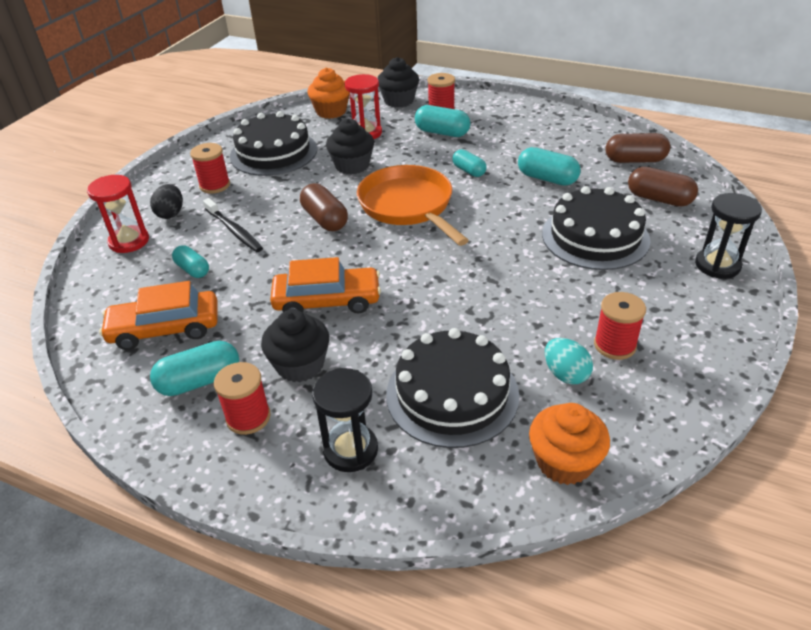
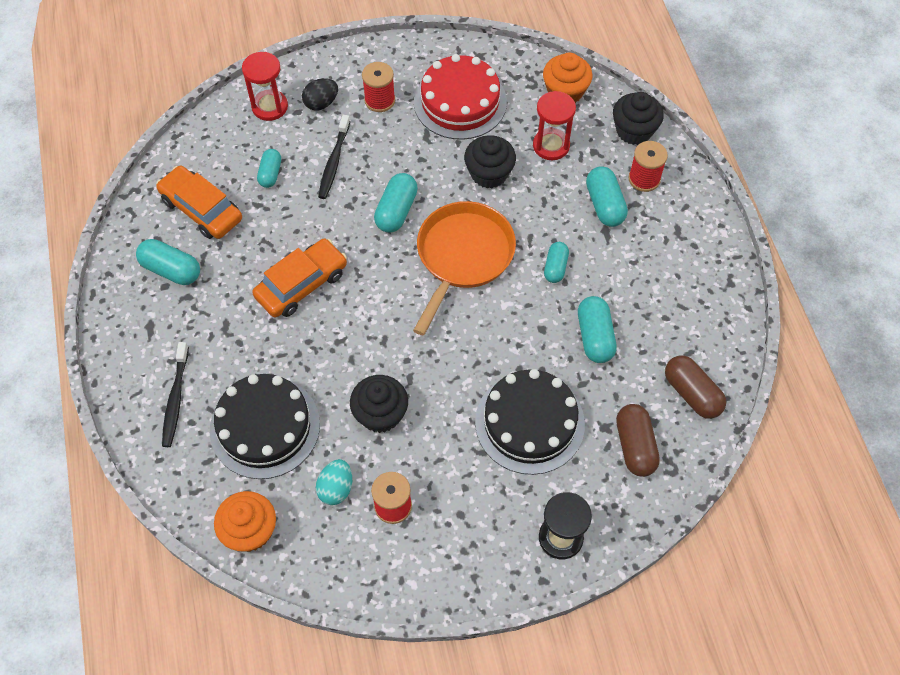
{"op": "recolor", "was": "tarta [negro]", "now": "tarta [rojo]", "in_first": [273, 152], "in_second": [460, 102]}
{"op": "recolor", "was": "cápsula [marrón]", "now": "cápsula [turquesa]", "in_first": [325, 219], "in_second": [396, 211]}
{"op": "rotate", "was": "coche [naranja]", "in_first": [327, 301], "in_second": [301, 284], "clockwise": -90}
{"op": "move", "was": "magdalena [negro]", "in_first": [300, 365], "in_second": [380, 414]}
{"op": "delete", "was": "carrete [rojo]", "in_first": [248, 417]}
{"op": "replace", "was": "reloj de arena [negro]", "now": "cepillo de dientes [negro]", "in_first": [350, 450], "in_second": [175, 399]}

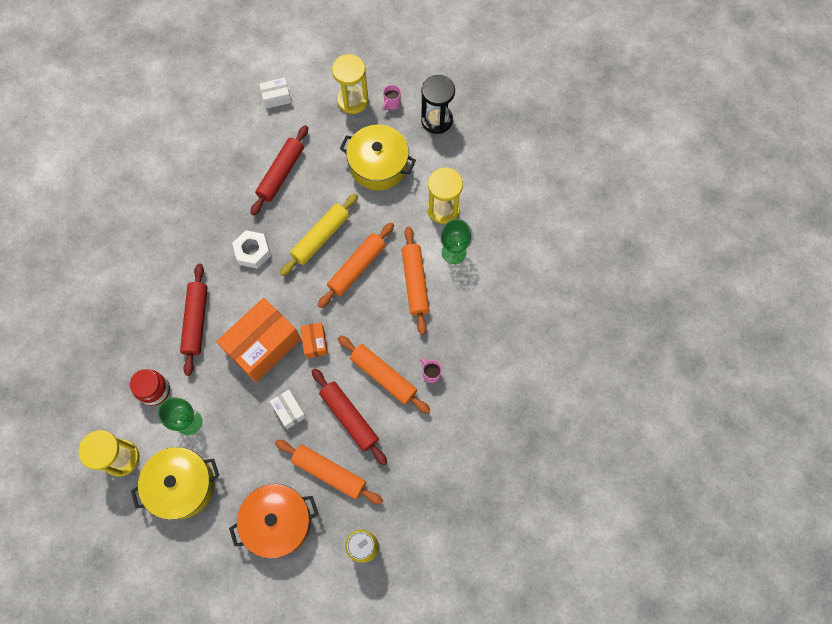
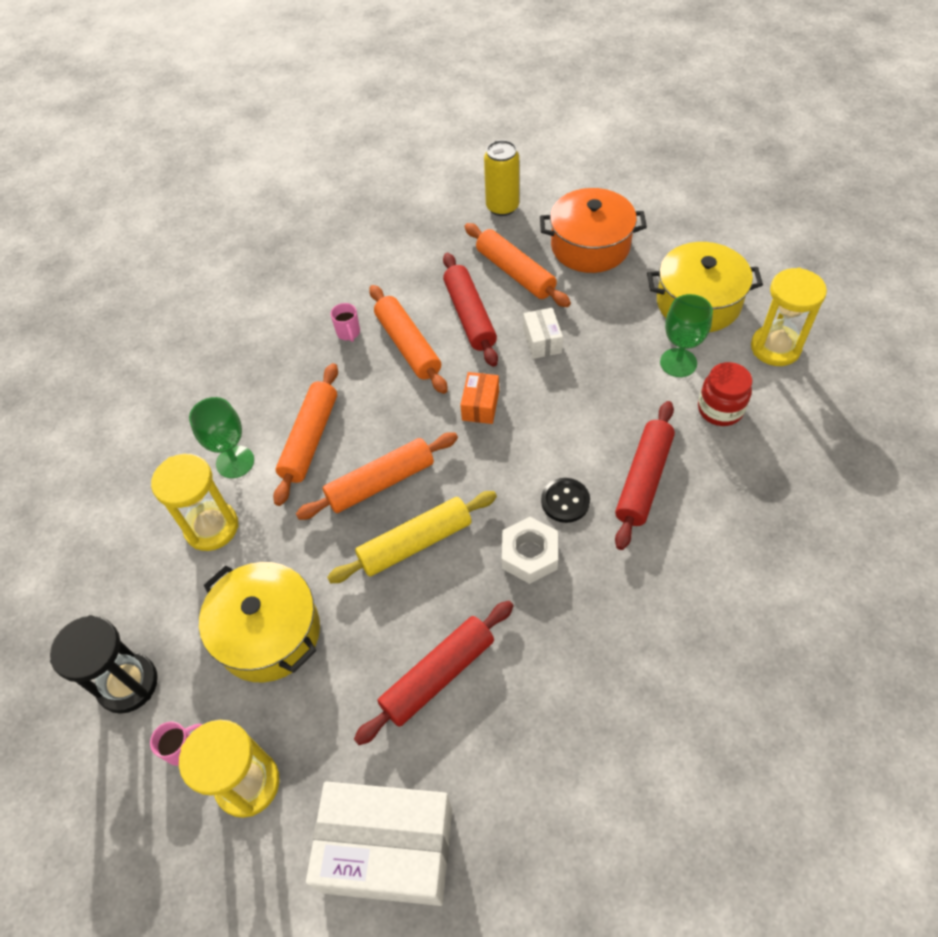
{"op": "resize", "was": "caja [blanco]", "in_first": [276, 97], "in_second": [388, 849], "ratio": 2.14}
{"op": "delete", "was": "caja [naranja]", "in_first": [263, 345]}
{"op": "insert", "now": "botón [negro]", "in_second": [565, 501]}

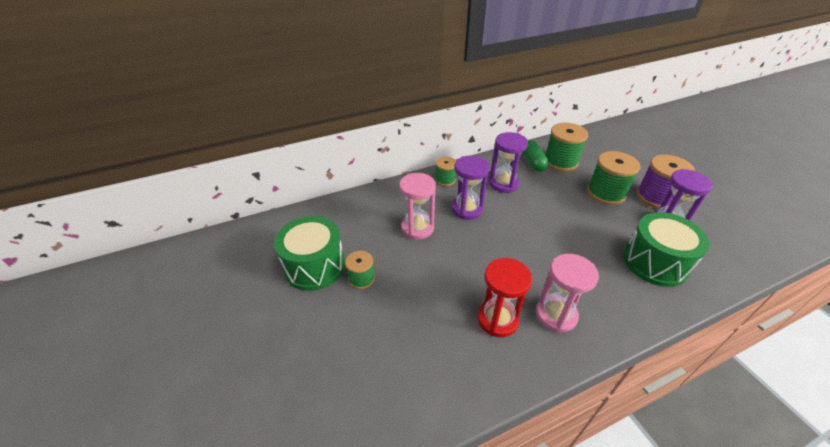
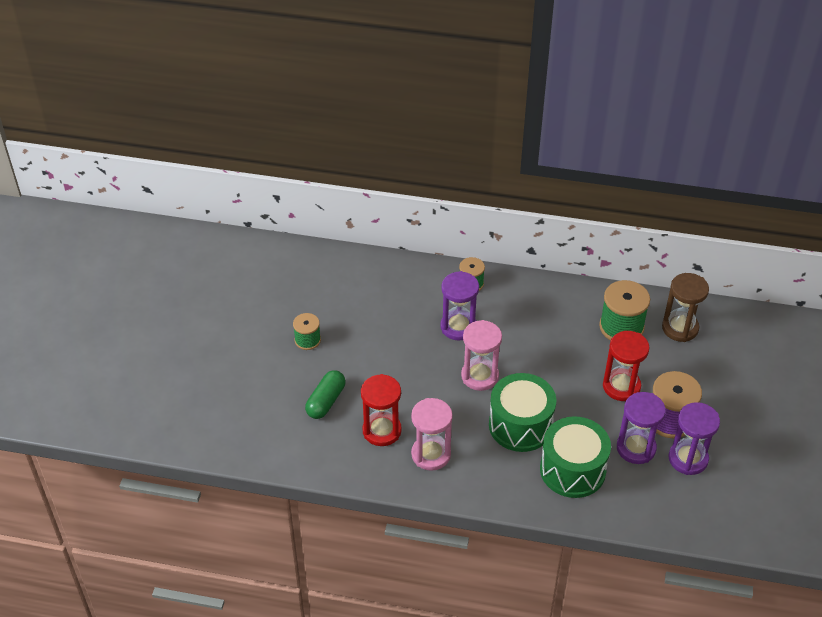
{"op": "move", "was": "reloj de arena [morado]", "in_first": [503, 183], "in_second": [688, 459]}
{"op": "move", "was": "cápsula [verde]", "in_first": [532, 162], "in_second": [326, 401]}
{"op": "replace", "was": "carrete [verde]", "now": "reloj de arena [rojo]", "in_first": [606, 193], "in_second": [621, 386]}
{"op": "move", "was": "reloj de arena [rosa]", "in_first": [417, 228], "in_second": [480, 376]}
{"op": "move", "was": "tambor [verde]", "in_first": [315, 266], "in_second": [520, 425]}
{"op": "insert", "now": "reloj de arena [marrón]", "in_second": [680, 328]}

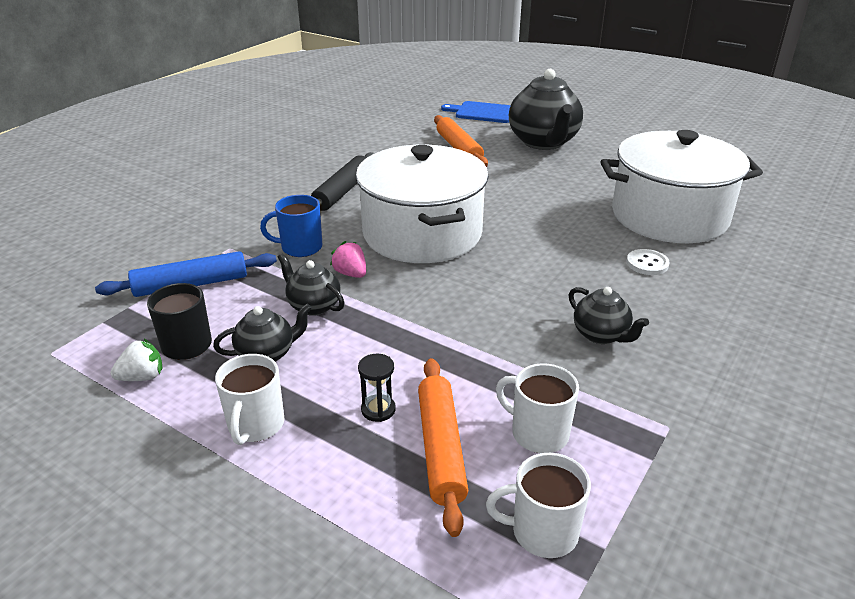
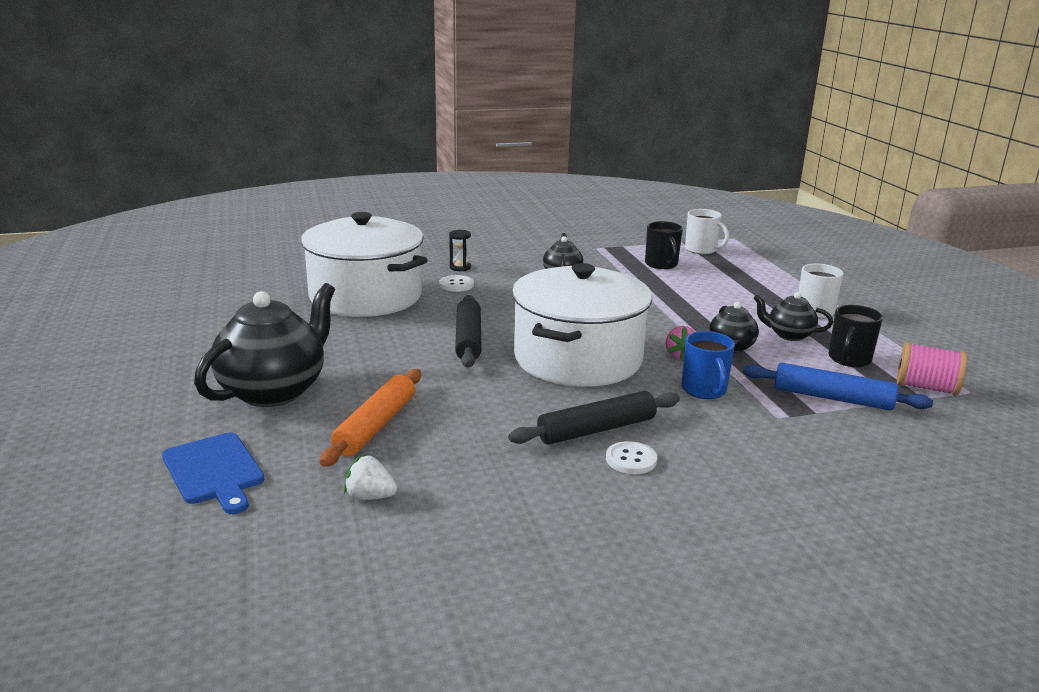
{"op": "rotate", "was": "taza [azul]", "in_first": [300, 247], "in_second": [704, 390], "clockwise": 45}
{"op": "move", "was": "fresa [blanco]", "in_first": [142, 377], "in_second": [370, 496]}
{"op": "move", "was": "reloj de arena [negro]", "in_first": [378, 410], "in_second": [460, 267]}
{"op": "delete", "was": "rodillo [naranja]", "in_first": [441, 448]}
{"op": "recolor", "was": "taza [blanco]", "now": "taza [negro]", "in_first": [538, 433], "in_second": [661, 264]}
{"op": "insert", "now": "rodillo [negro]", "in_second": [468, 339]}
{"op": "insert", "now": "carrete [rosa]", "in_second": [926, 387]}
{"op": "insert", "now": "botón [blanco]", "in_second": [631, 459]}

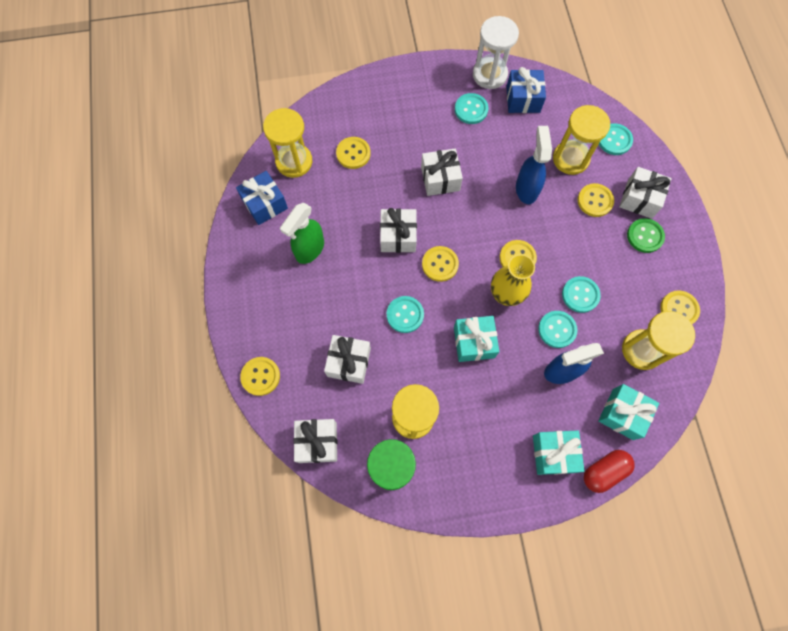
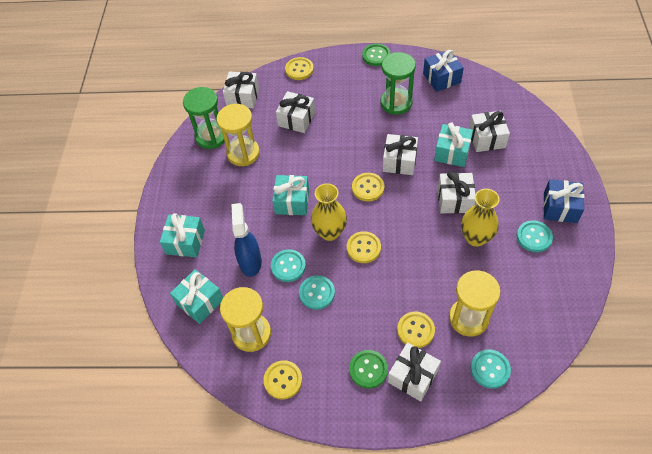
{"op": "delete", "was": "reloj de arena [blanco]", "in_first": [489, 75]}
{"op": "move", "was": "regalo [azul]", "in_first": [523, 99], "in_second": [560, 208]}
{"op": "delete", "was": "reloj de arena [amarillo]", "in_first": [294, 162]}
{"op": "delete", "was": "pulverizador [azul]", "in_first": [526, 189]}
{"op": "replace", "was": "botón [amarillo]", "now": "regalo [blanco]", "in_first": [353, 153], "in_second": [486, 138]}
{"op": "replace", "was": "pulverizador [verde]", "now": "reloj de arena [verde]", "in_first": [309, 250], "in_second": [396, 103]}
{"op": "delete", "was": "botón [turquesa]", "in_first": [405, 315]}
{"op": "delete", "was": "cápsula [rojo]", "in_first": [604, 471]}
{"op": "insert", "now": "botón [verde]", "in_second": [376, 56]}
{"op": "insert", "now": "regalo [turquesa]", "in_second": [452, 152]}
{"op": "insert", "now": "florero [amarillo]", "in_second": [475, 238]}

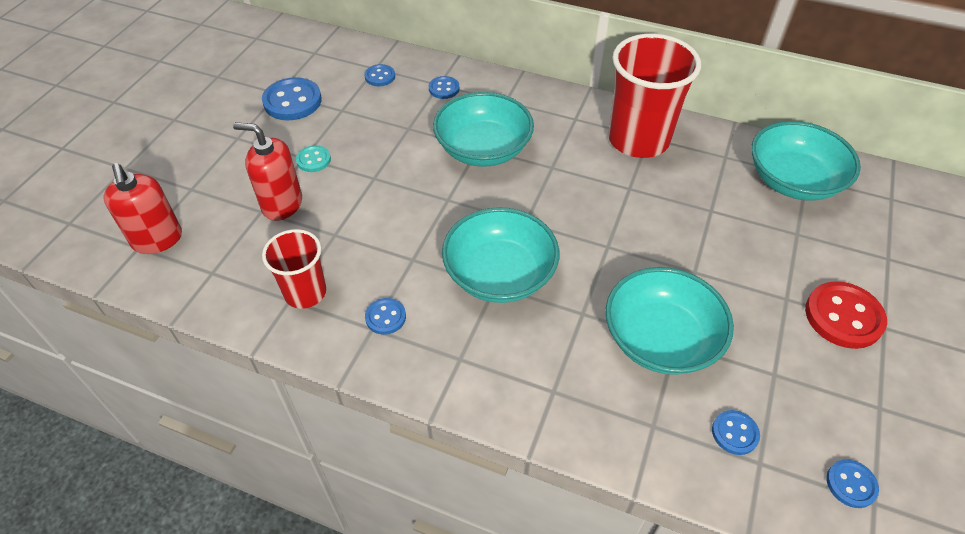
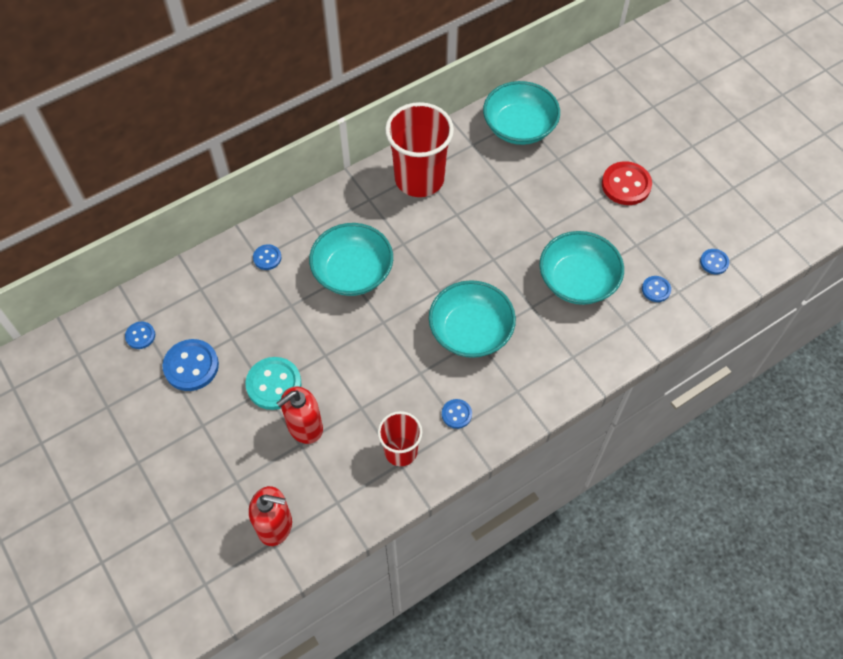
{"op": "move", "was": "botón [azul]", "in_first": [380, 76], "in_second": [140, 336]}
{"op": "resize", "was": "botón [turquesa]", "in_first": [313, 160], "in_second": [274, 384], "ratio": 1.83}

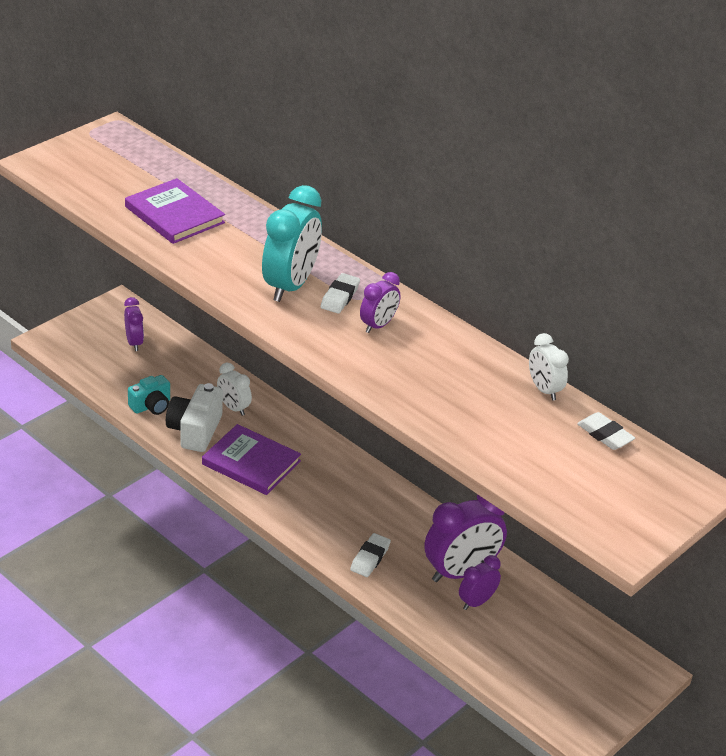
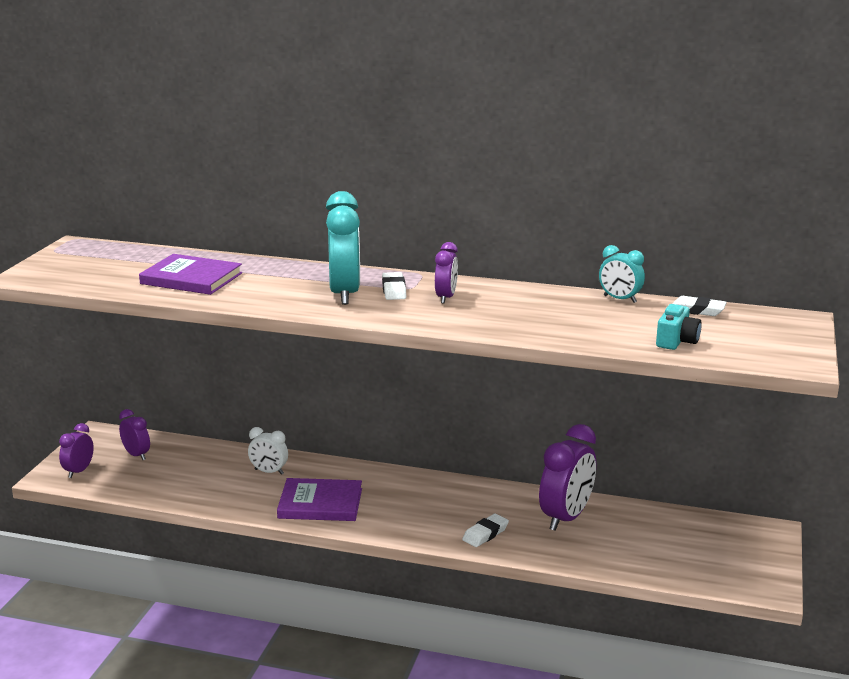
{"op": "recolor", "was": "despertador [blanco]", "now": "despertador [turquesa]", "in_first": [544, 390], "in_second": [619, 299]}
{"op": "move", "was": "cámara [turquesa]", "in_first": [151, 406], "in_second": [676, 341]}
{"op": "delete", "was": "cámara [blanco]", "in_first": [195, 431]}
{"op": "rotate", "was": "goma de borrar [blanco]", "in_first": [370, 558], "in_second": [485, 534], "clockwise": 45}
{"op": "move", "was": "despertador [morado]", "in_first": [476, 602], "in_second": [79, 471]}

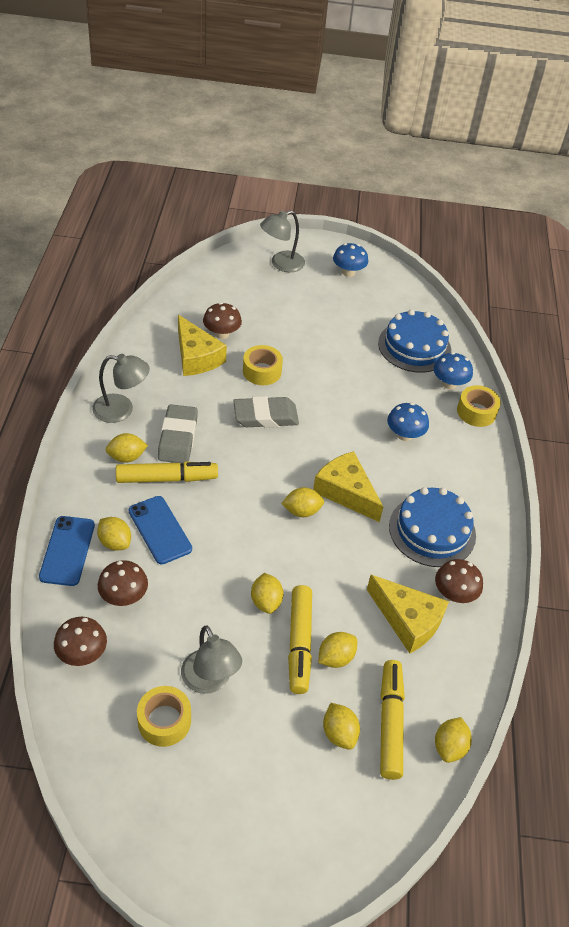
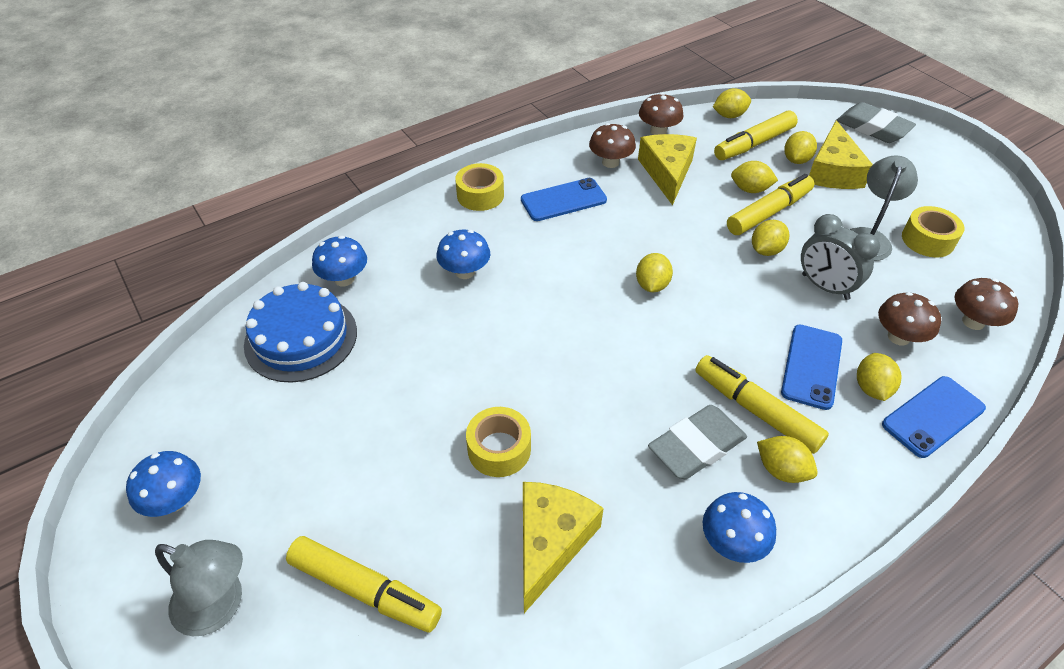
{"op": "move", "was": "seta [marrón]", "in_first": [221, 334], "in_second": [658, 131]}
{"op": "replace", "was": "lámpara [gris]", "now": "seta [azul]", "in_first": [121, 410], "in_second": [732, 542]}
{"op": "move", "was": "cinta adhesiva [amarillo]", "in_first": [476, 412], "in_second": [480, 195]}
{"op": "move", "was": "goma de borrar [gris]", "in_first": [265, 416], "in_second": [873, 128]}
{"op": "move", "was": "queso [amarillo]", "in_first": [346, 492], "in_second": [833, 171]}
{"op": "rotate", "was": "limón [amarillo]", "in_first": [302, 511], "in_second": [652, 285], "clockwise": 60}
{"op": "replace", "was": "tarta [azul]", "now": "móvil [azul]", "in_first": [432, 530], "in_second": [563, 200]}
{"op": "insert", "now": "despertador [gris]", "in_second": [825, 287]}
{"op": "insert", "now": "rotulador [amarillo]", "in_second": [365, 589]}

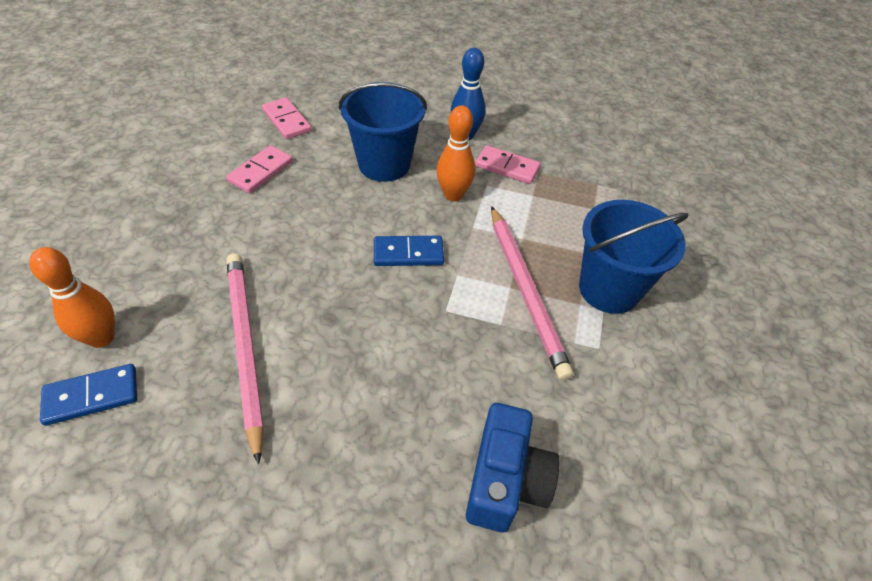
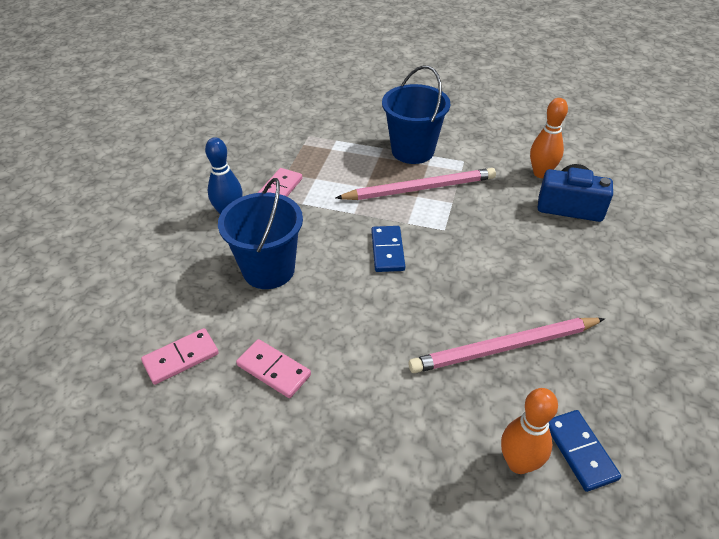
{"op": "move", "was": "bolo [naranja]", "in_first": [453, 195], "in_second": [541, 173]}

